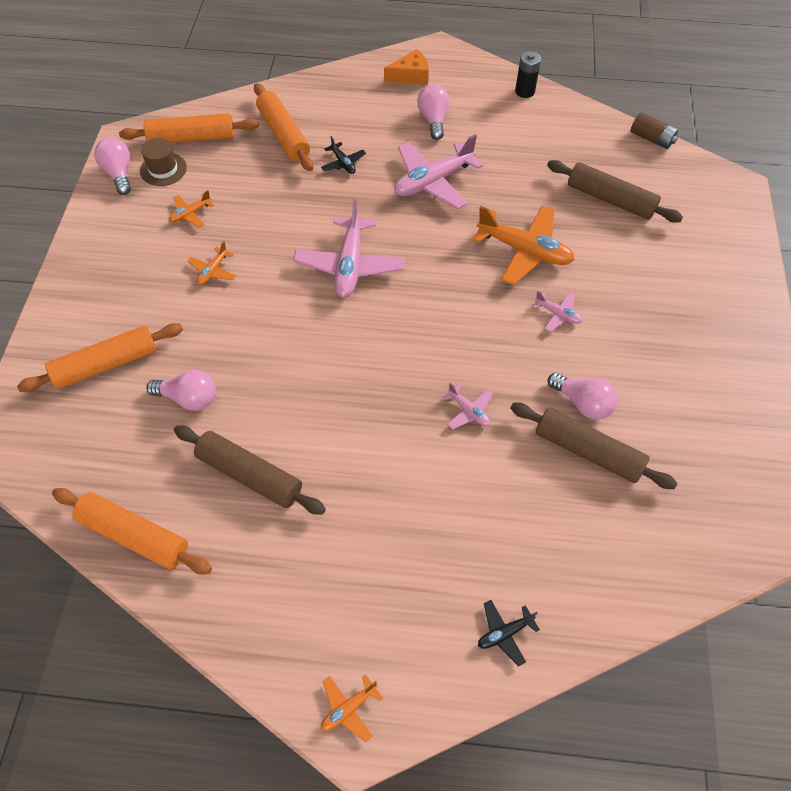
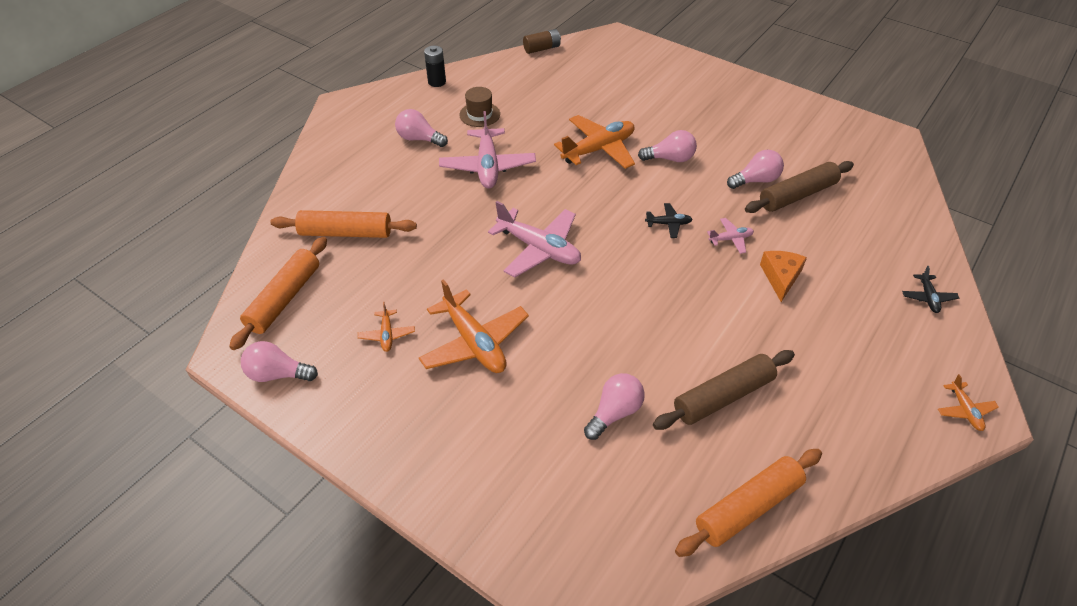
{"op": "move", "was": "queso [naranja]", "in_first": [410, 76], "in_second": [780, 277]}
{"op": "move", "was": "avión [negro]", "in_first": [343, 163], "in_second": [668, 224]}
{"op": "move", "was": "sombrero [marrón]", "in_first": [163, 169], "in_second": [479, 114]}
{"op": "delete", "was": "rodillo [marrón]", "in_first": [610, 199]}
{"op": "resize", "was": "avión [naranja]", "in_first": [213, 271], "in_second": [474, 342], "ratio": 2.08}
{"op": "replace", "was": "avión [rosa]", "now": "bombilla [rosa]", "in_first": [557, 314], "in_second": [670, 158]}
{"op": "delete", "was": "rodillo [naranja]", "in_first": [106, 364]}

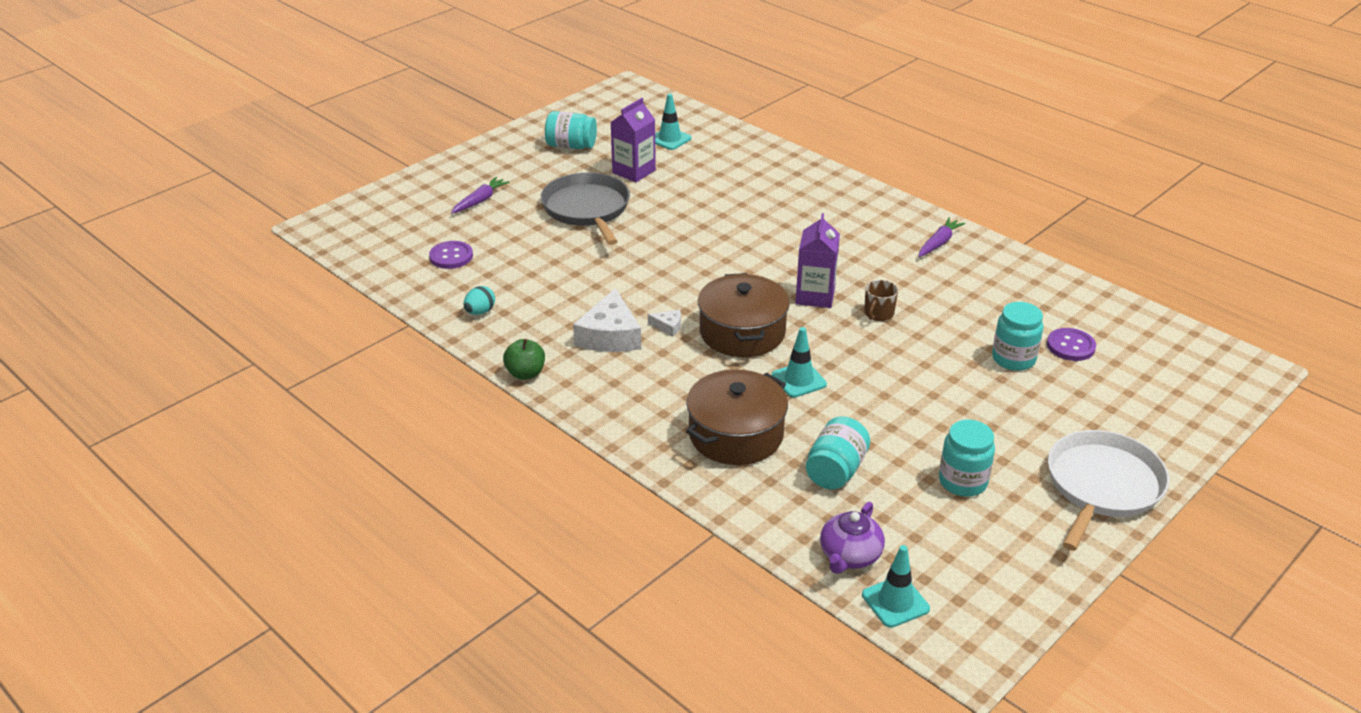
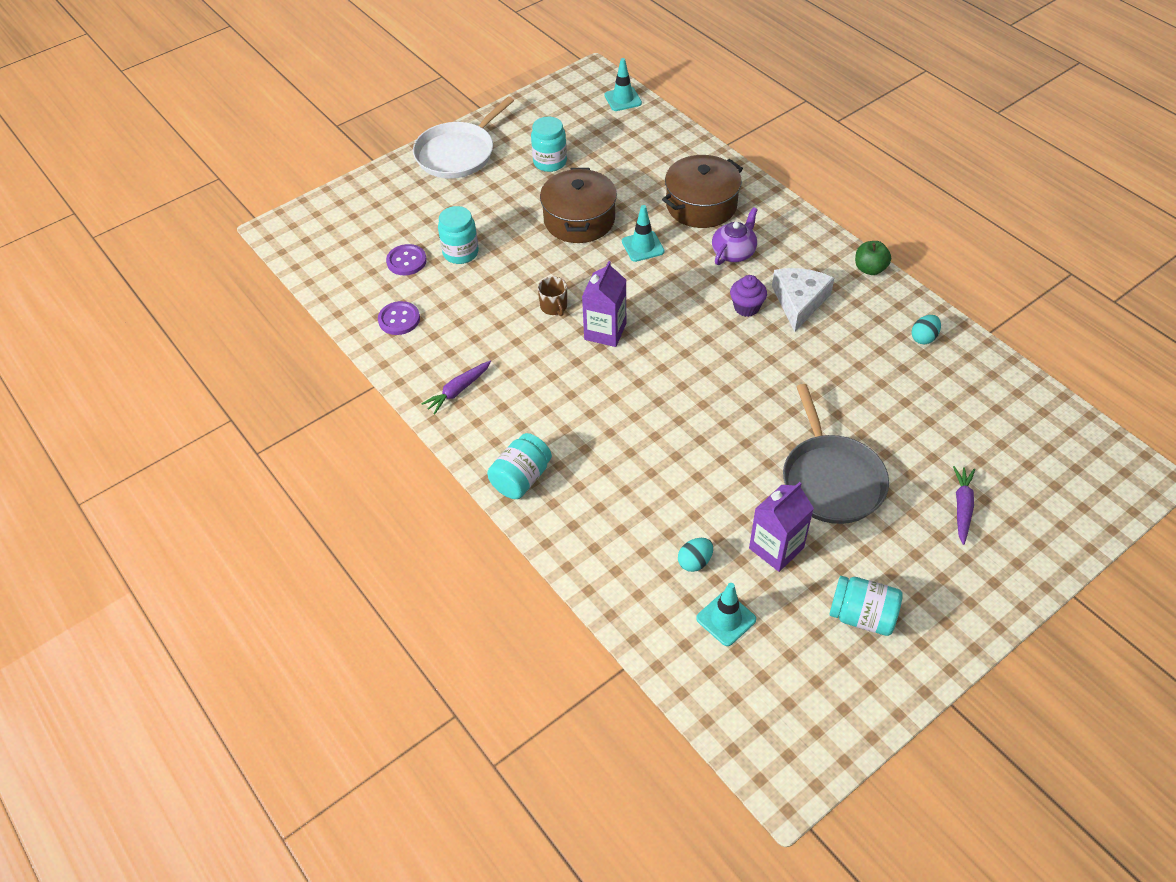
{"op": "rotate", "was": "zanahoria [morado]", "in_first": [480, 201], "in_second": [962, 507], "clockwise": 150}
{"op": "move", "was": "botón [morado]", "in_first": [451, 256], "in_second": [399, 319]}
{"op": "move", "was": "olla [marrón]", "in_first": [742, 332], "in_second": [579, 220]}
{"op": "rotate", "was": "taza [marrón]", "in_first": [878, 314], "in_second": [554, 307], "clockwise": 120}
{"op": "replace", "was": "queso [blanco]", "now": "magdalena [morado]", "in_first": [668, 326], "in_second": [746, 307]}
{"op": "move", "was": "tarro [turquesa]", "in_first": [835, 470], "in_second": [521, 478]}
{"op": "move", "was": "tetera [morado]", "in_first": [849, 556], "in_second": [734, 252]}
{"op": "insert", "now": "huevo [turquesa]", "in_second": [695, 562]}

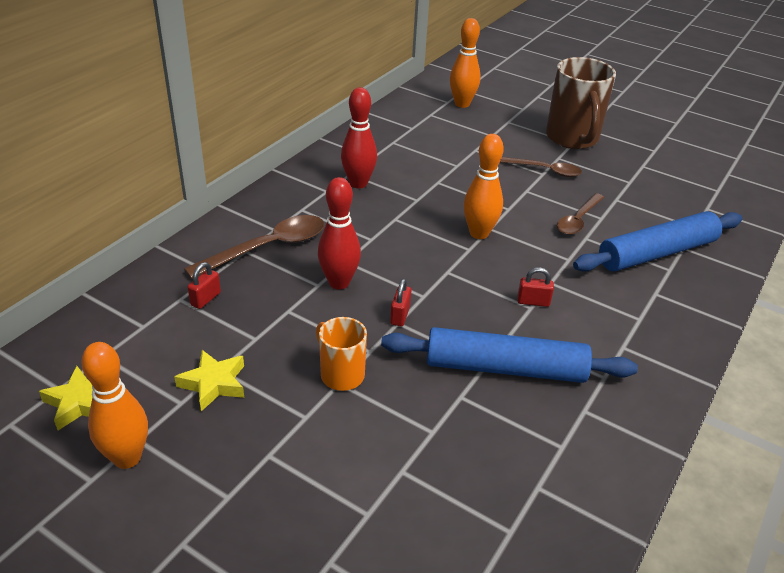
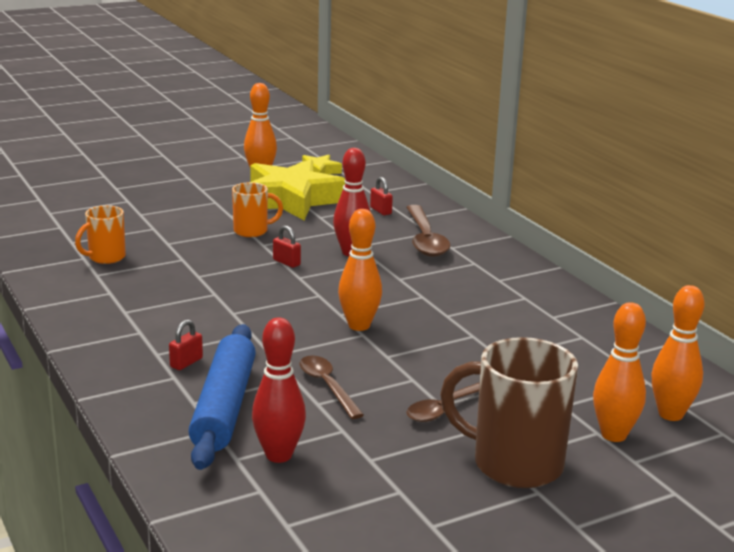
{"op": "move", "was": "bolo [rojo]", "in_first": [358, 183], "in_second": [279, 455]}
{"op": "move", "was": "candado [rojo]", "in_first": [533, 302], "in_second": [186, 363]}
{"op": "delete", "was": "rodillo [azul]", "in_first": [505, 368]}
{"op": "resize", "was": "estrella [amarillo]", "in_first": [214, 384], "in_second": [291, 199], "ratio": 2.17}
{"op": "insert", "now": "taza [naranja]", "in_second": [105, 258]}
{"op": "insert", "now": "bolo [naranja]", "in_second": [613, 435]}

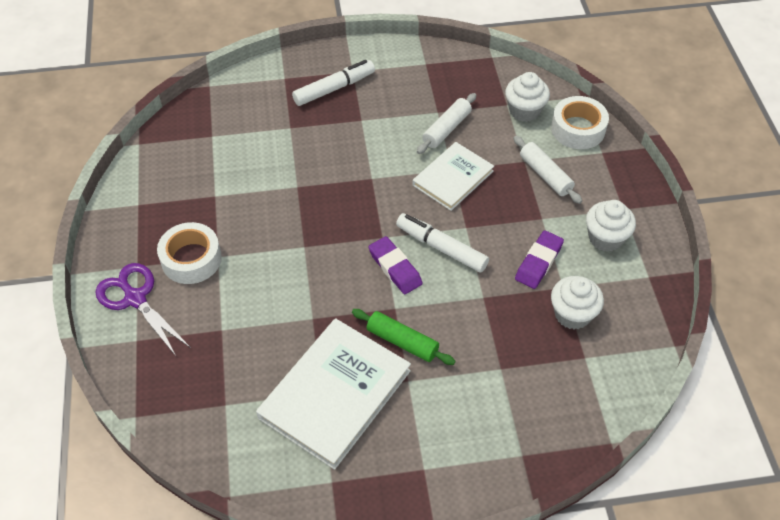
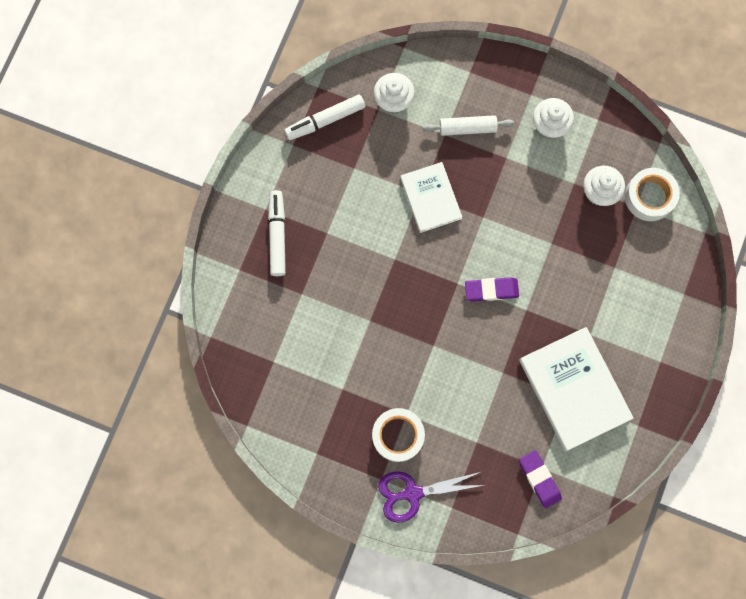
{"op": "delete", "was": "rodillo [blanco]", "in_first": [446, 129]}
{"op": "move", "was": "cinta adhesiva [blanco]", "in_first": [578, 129], "in_second": [649, 197]}
{"op": "move", "was": "rotulador [blanco]", "in_first": [441, 248], "in_second": [325, 120]}
{"op": "move", "was": "goma de borrar [morado]", "in_first": [538, 262], "in_second": [539, 479]}
{"op": "delete", "was": "rodillo [verde]", "in_first": [402, 342]}

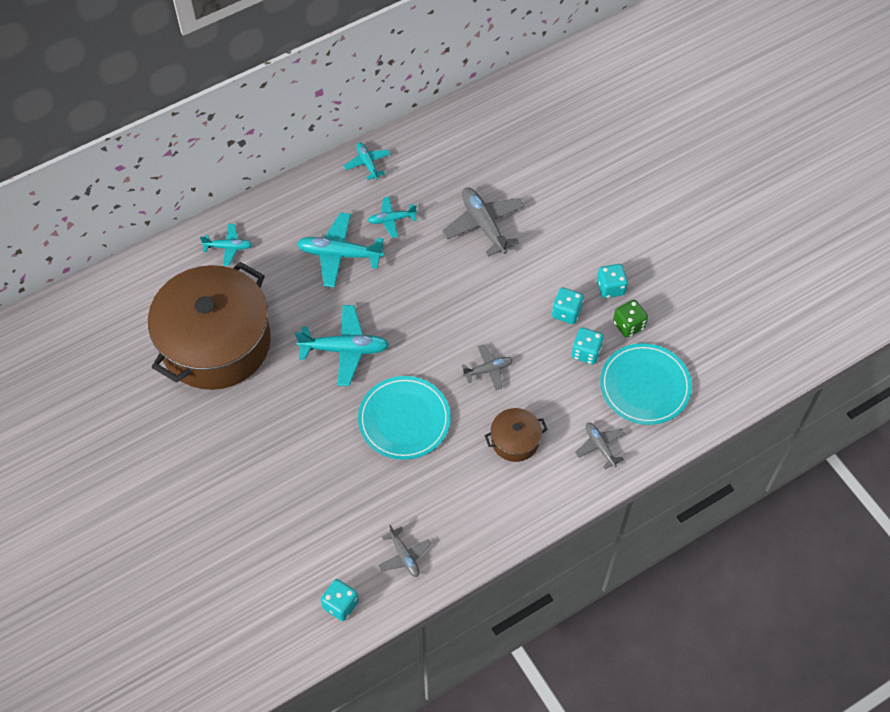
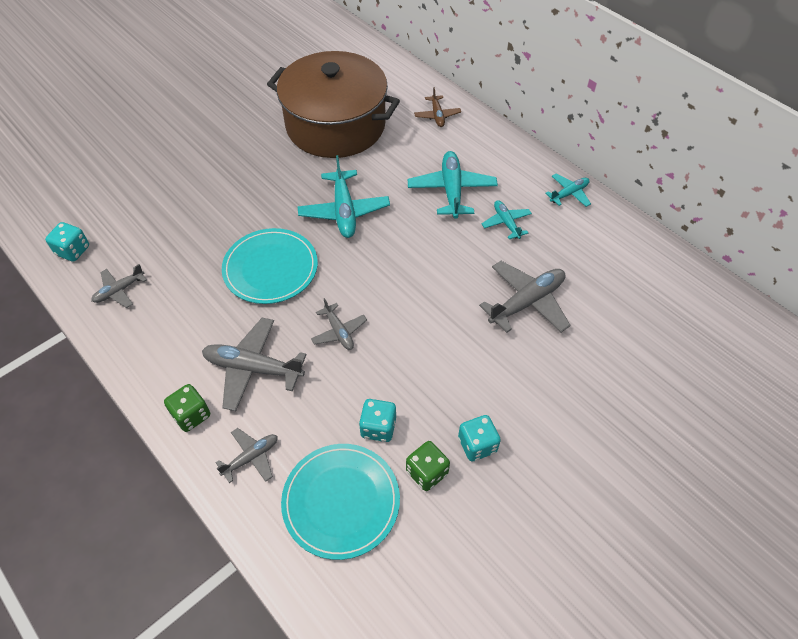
{"op": "recolor", "was": "avión [turquesa]", "now": "avión [marrón]", "in_first": [228, 247], "in_second": [437, 115]}
{"op": "delete", "was": "dado [turquesa]", "in_first": [566, 312]}
{"op": "replace", "was": "olla [marrón]", "now": "avión [gris]", "in_first": [515, 440], "in_second": [253, 368]}
{"op": "insert", "now": "dado [verde]", "in_second": [191, 415]}

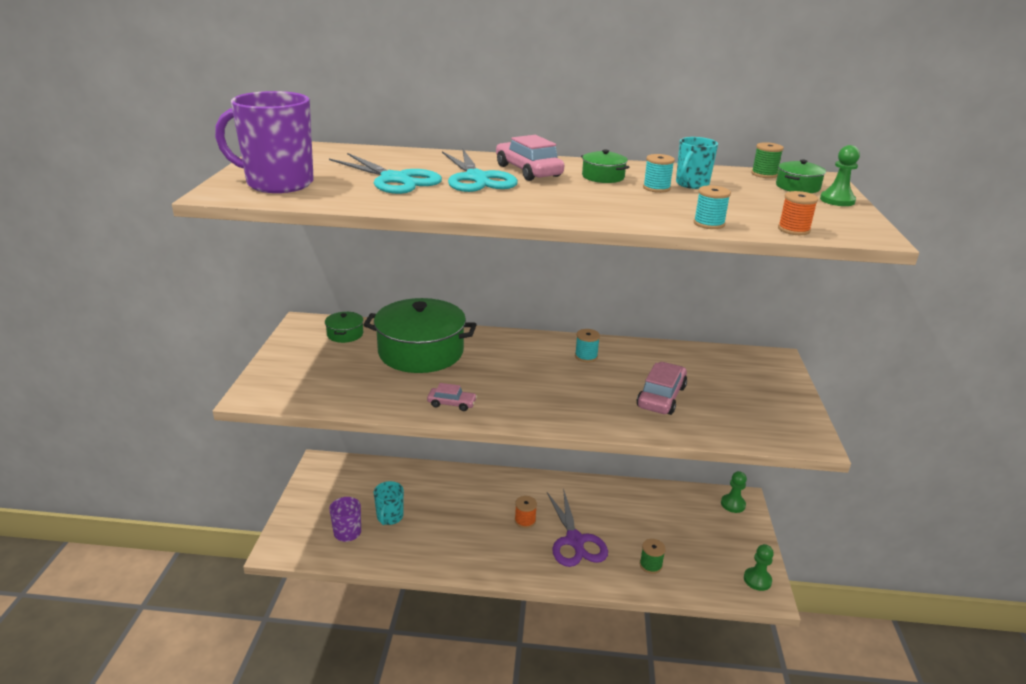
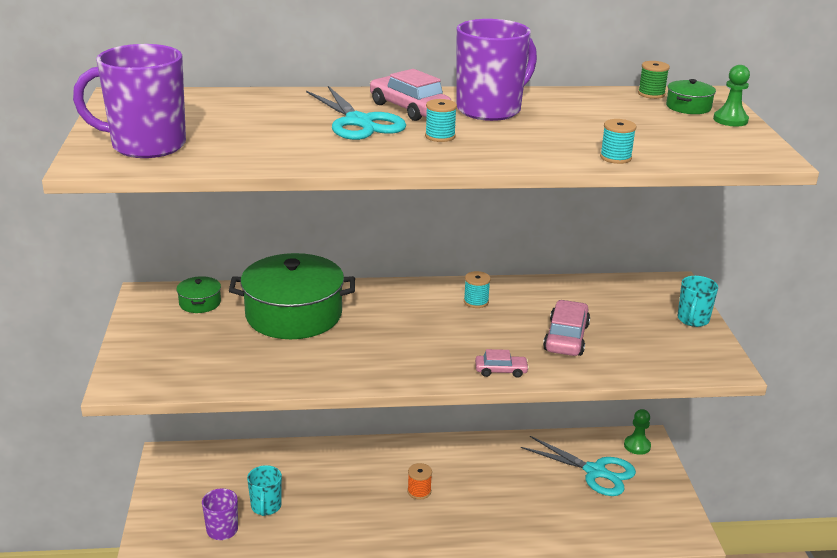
{"op": "move", "was": "taza [turquesa]", "in_first": [691, 184], "in_second": [693, 320]}
{"op": "replace", "was": "olla [verde]", "now": "taza [morado]", "in_first": [603, 177], "in_second": [490, 110]}
{"op": "move", "was": "tijeras [turquesa]", "in_first": [395, 179], "in_second": [595, 472]}
{"op": "move", "was": "carrete [turquesa]", "in_first": [656, 188], "in_second": [440, 136]}
{"op": "delete", "was": "carrete [naranja]", "in_first": [793, 230]}
{"op": "move", "was": "coche [rosa]", "in_first": [452, 404], "in_second": [501, 371]}
{"op": "delete", "was": "tijeras [morado]", "in_first": [575, 541]}
{"op": "delete", "was": "carrete [verde]", "in_first": [650, 565]}
{"op": "delete", "was": "peón [verde]", "in_first": [757, 580]}

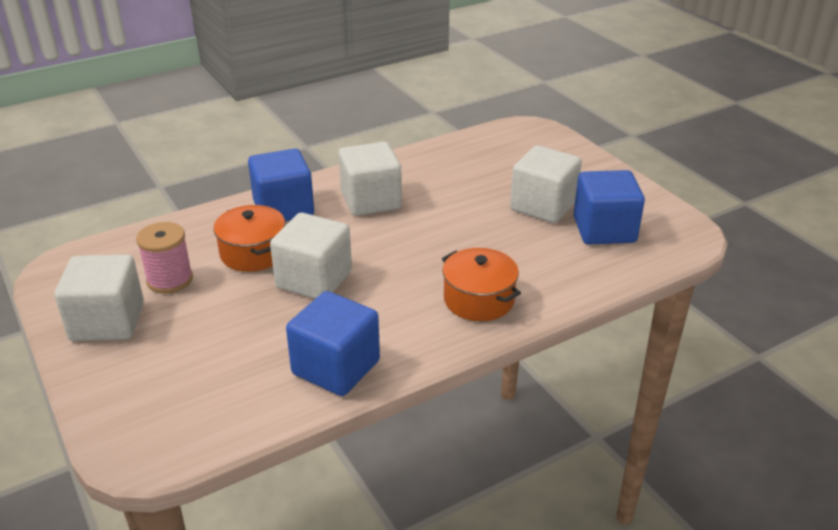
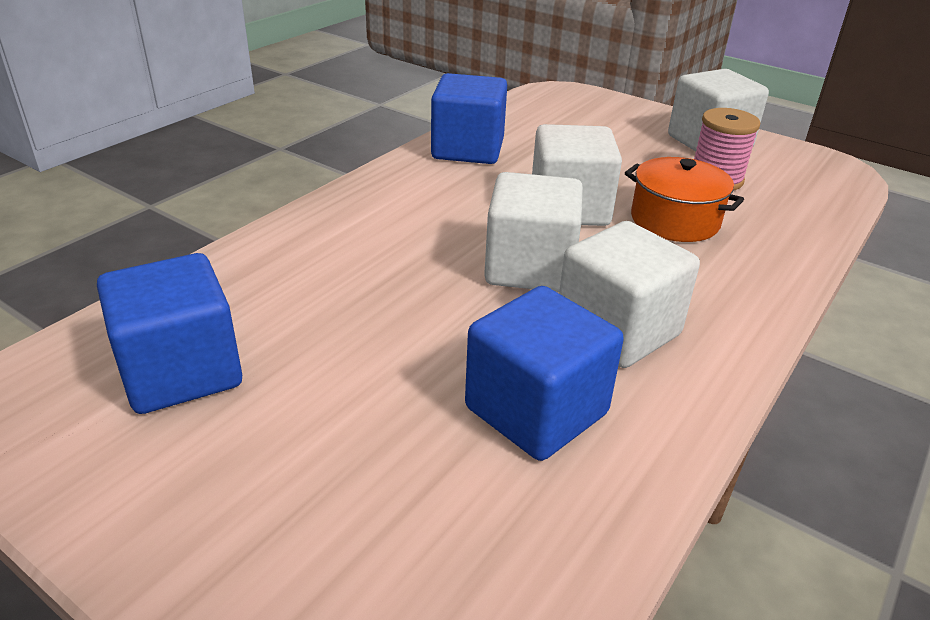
{"op": "move", "was": "cubo [blanco]", "in_first": [543, 206], "in_second": [530, 268]}
{"op": "move", "was": "cubo [azul]", "in_first": [283, 208], "in_second": [536, 411]}
{"op": "delete", "was": "olla [naranja]", "in_first": [479, 300]}

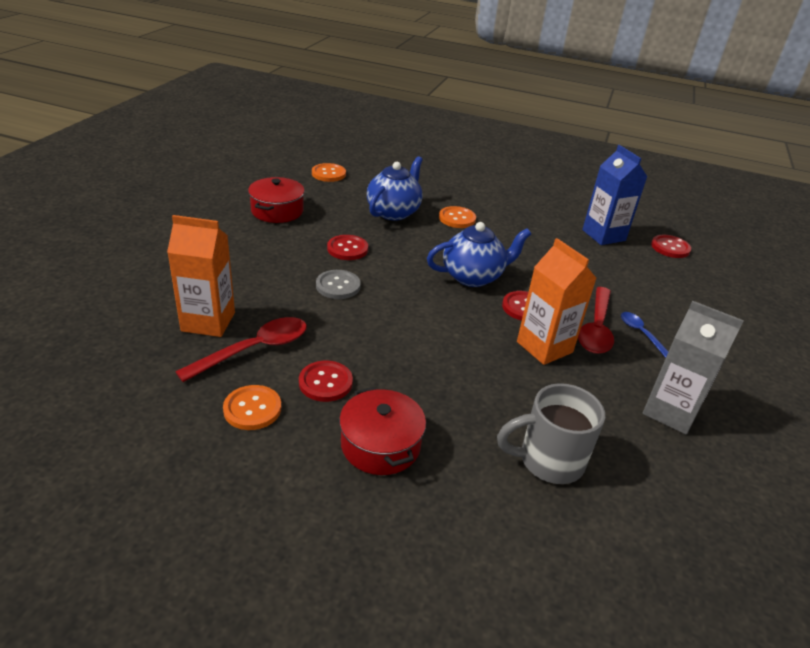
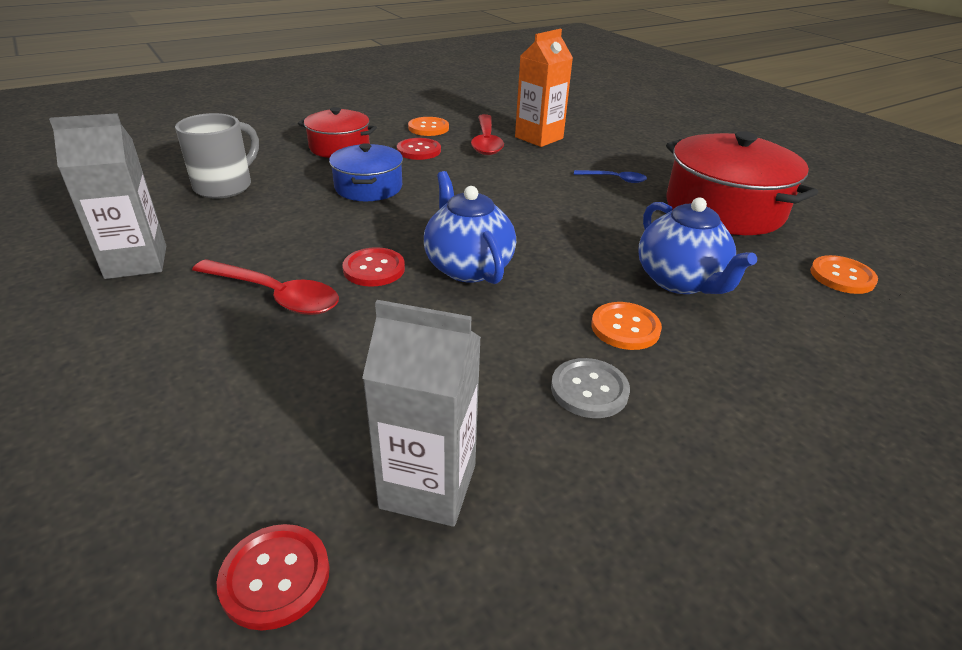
{"op": "recolor", "was": "cartón de leche [azul]", "now": "cartón de leche [gris]", "in_first": [603, 235], "in_second": [428, 486]}
{"op": "resize", "was": "olla [rojo]", "in_first": [277, 211], "in_second": [724, 208], "ratio": 1.7}
{"op": "rotate", "was": "tetera [azul]", "in_first": [473, 276], "in_second": [468, 267], "clockwise": 135}
{"op": "delete", "was": "botón [rojo]", "in_first": [347, 249]}
{"op": "delete", "was": "cartón de leche [naranja]", "in_first": [544, 347]}
{"op": "move", "was": "botón [gris]", "in_first": [338, 286], "in_second": [589, 390]}
{"op": "rotate", "was": "cuchara [rojo]", "in_first": [596, 328], "in_second": [275, 295], "clockwise": 150}
{"op": "move", "was": "cuchara [azul]", "in_first": [641, 333], "in_second": [614, 179]}
{"op": "insert", "now": "olla [azul]", "in_second": [368, 187]}

